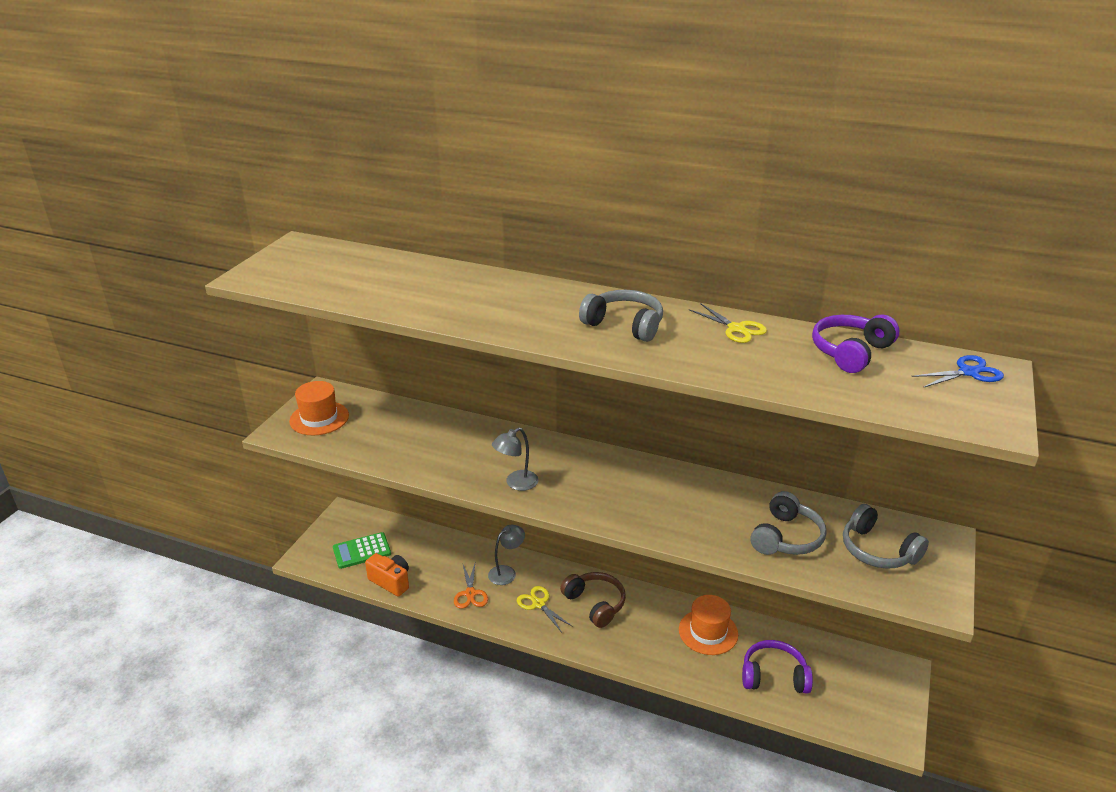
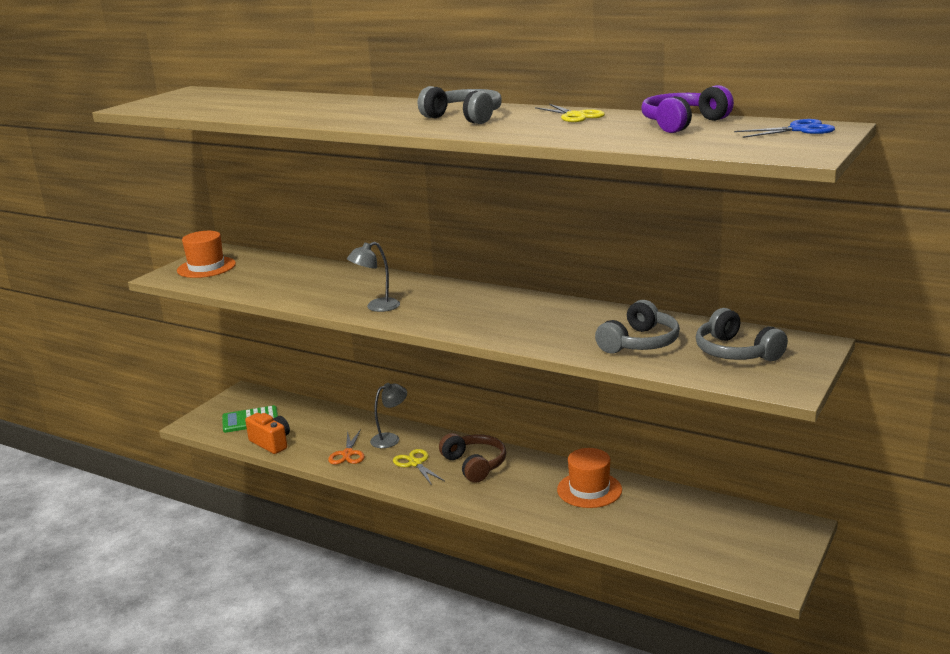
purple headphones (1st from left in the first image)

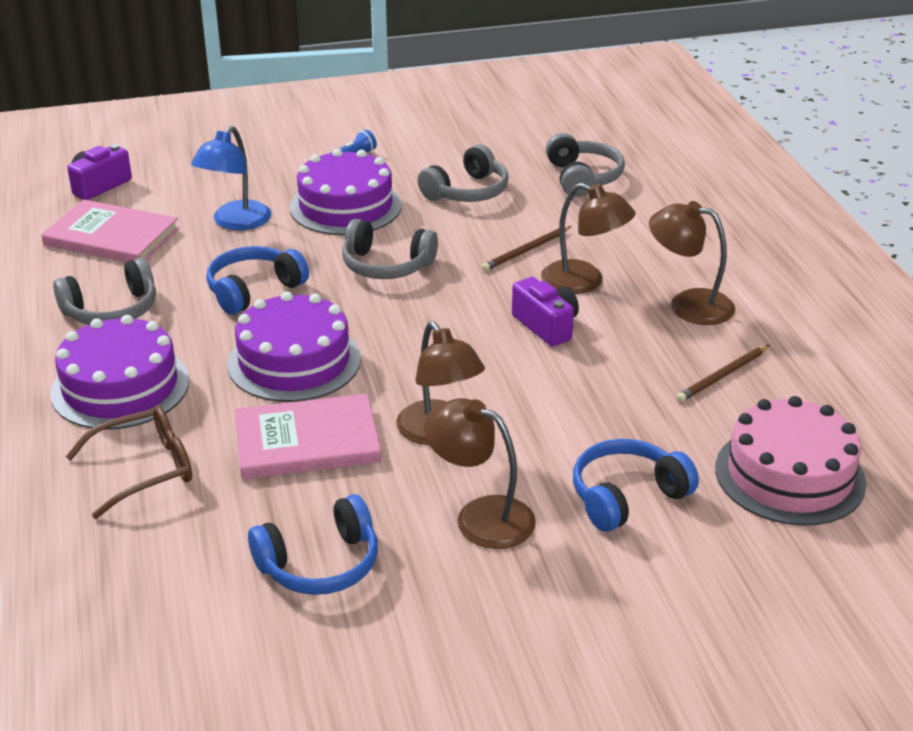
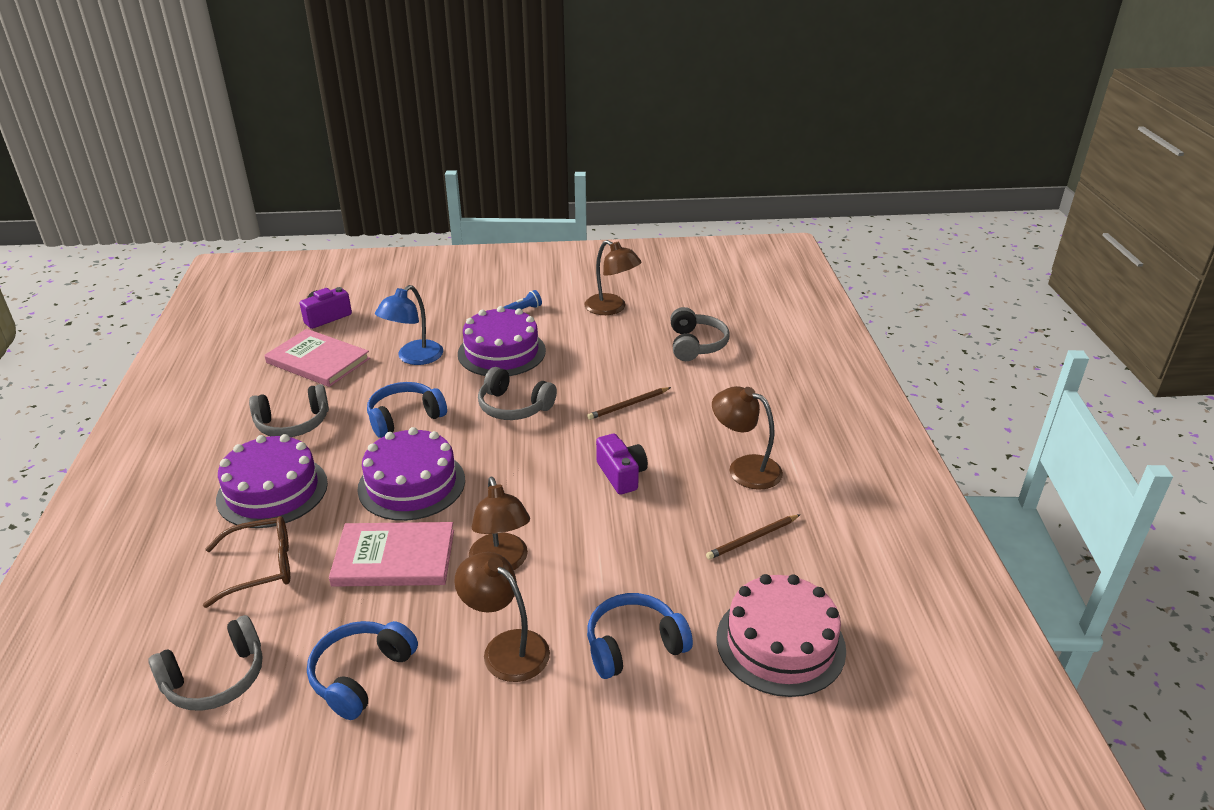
grey headphones (1st from left); blue headphones (1st from left); brown lamp (3rd from left)

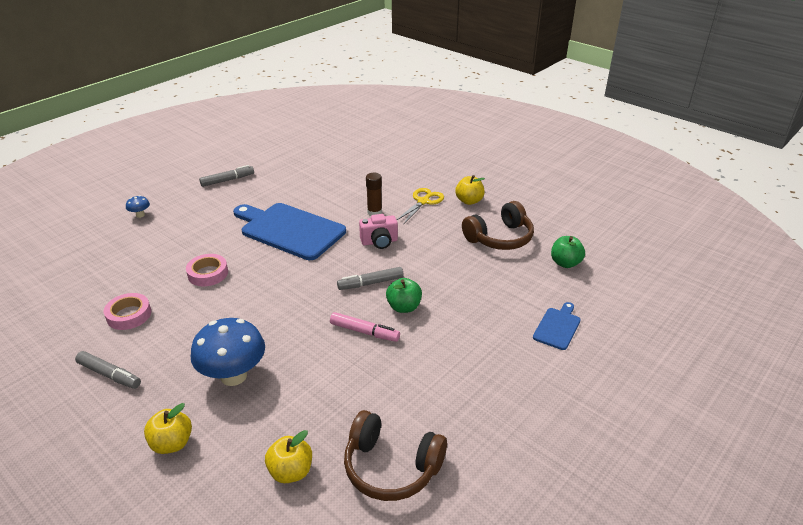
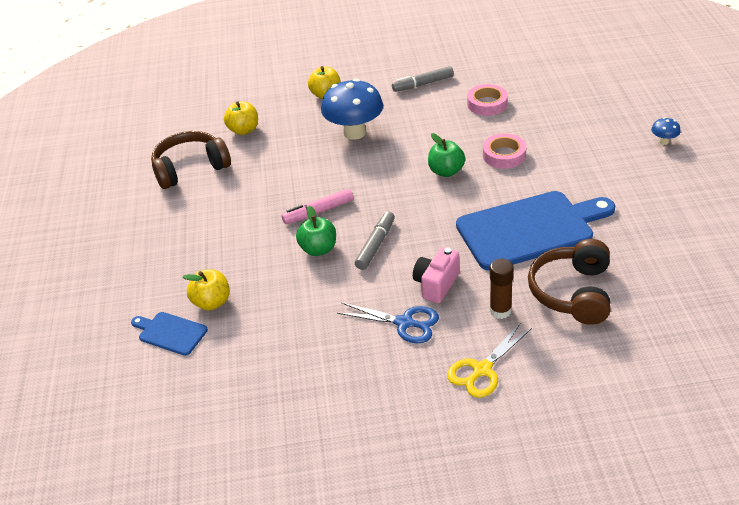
blue cutting board (1st from left); yellow apple (1st from left); blue scissors; green apple (2nd from left); yellow scissors; brown headphones (2nd from left); grey marker (2nd from left in the first image)

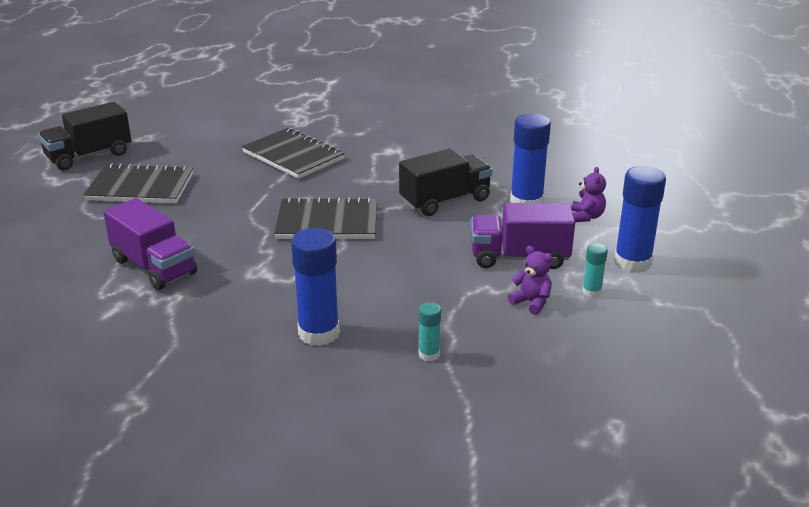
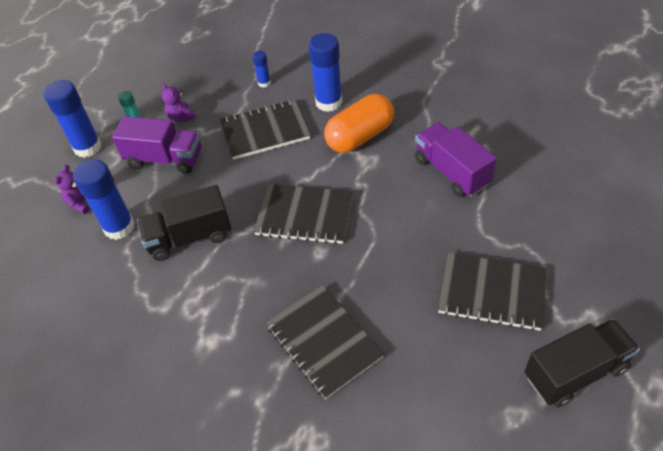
black notebook (1st from left); blue glue stick (3rd from left); orange capsule

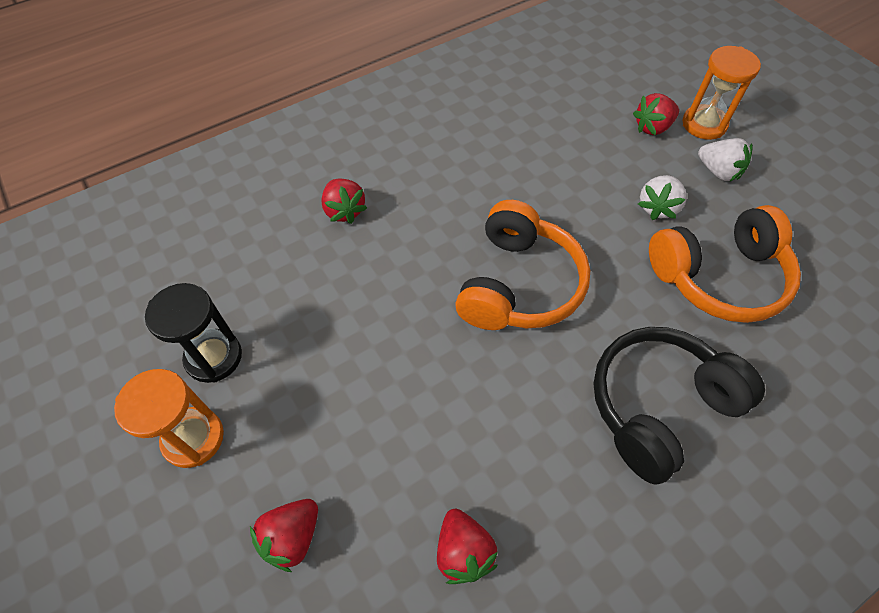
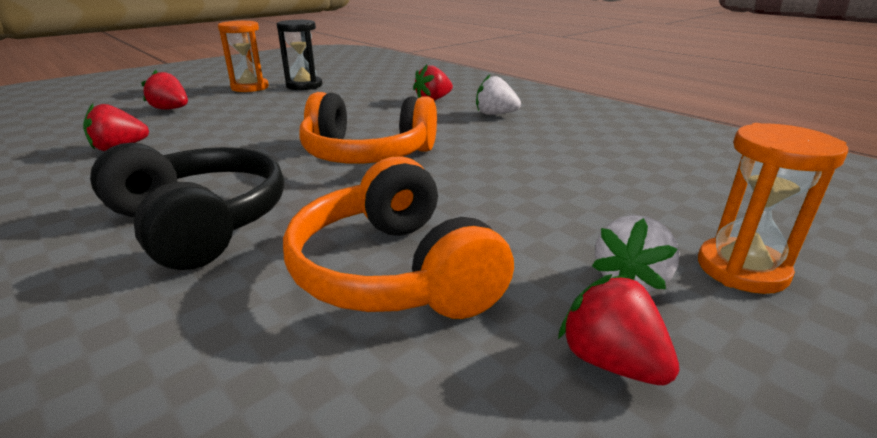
white strawberry (1st from left); red strawberry (4th from left)

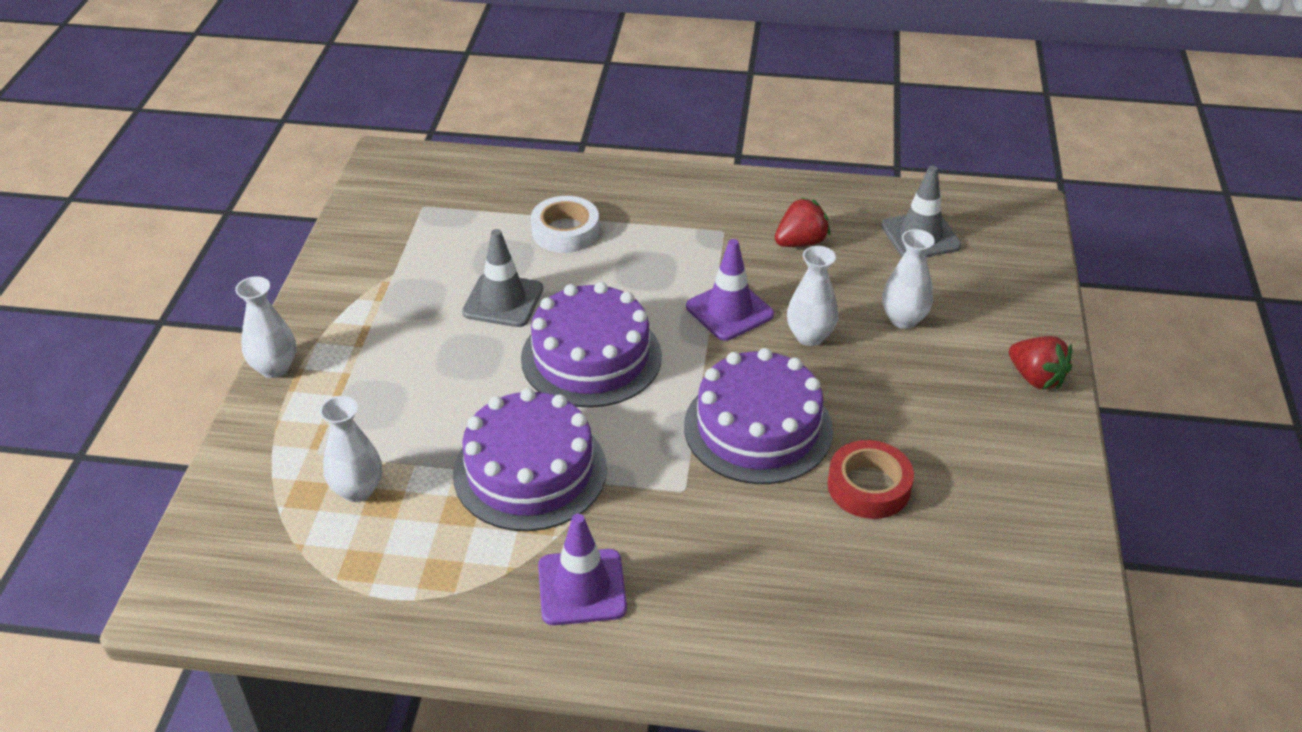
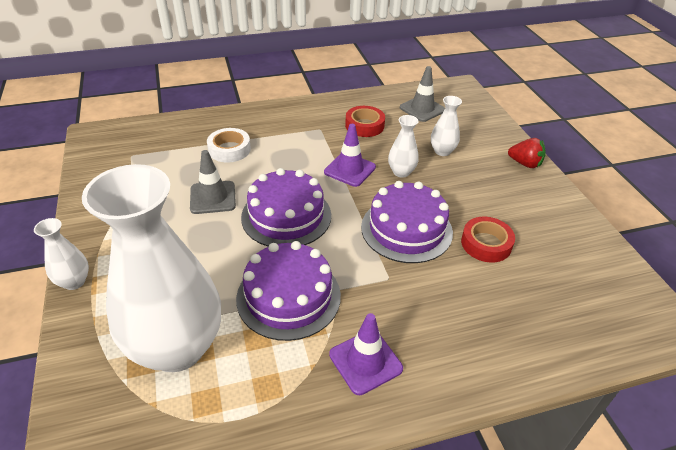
white vase (2nd from left); red tape (1st from left)

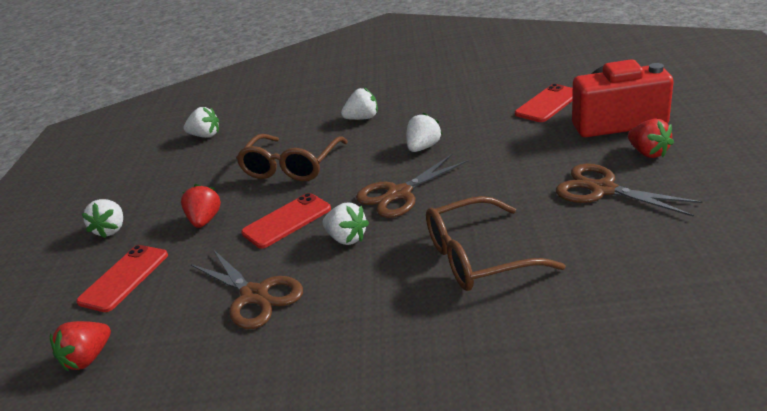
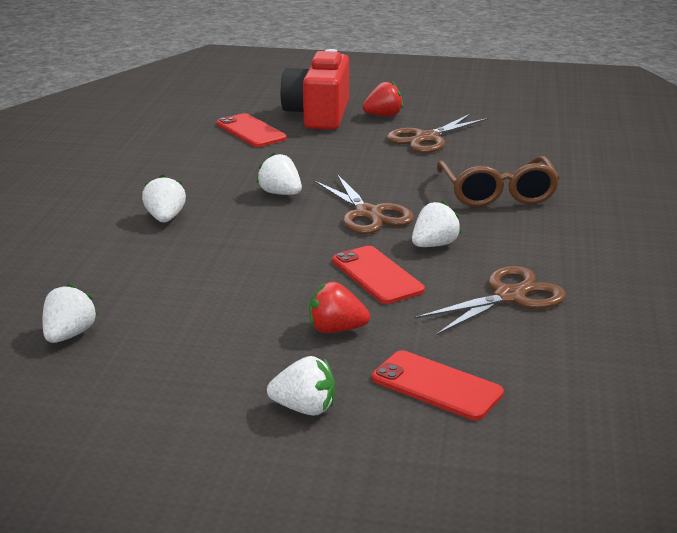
red strawberry (1st from left in the first image); brown glasses (1st from left in the first image)

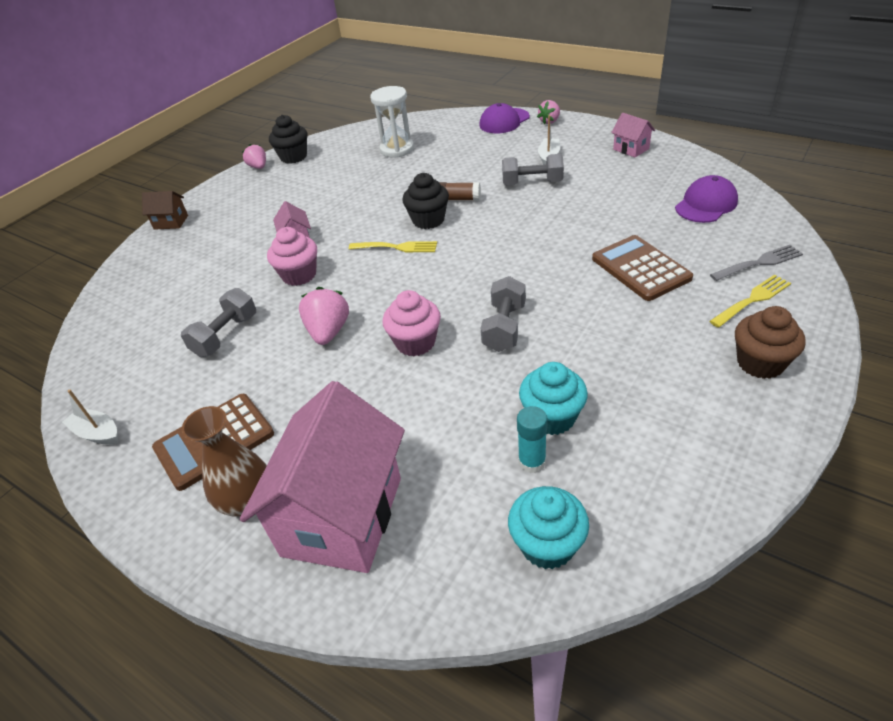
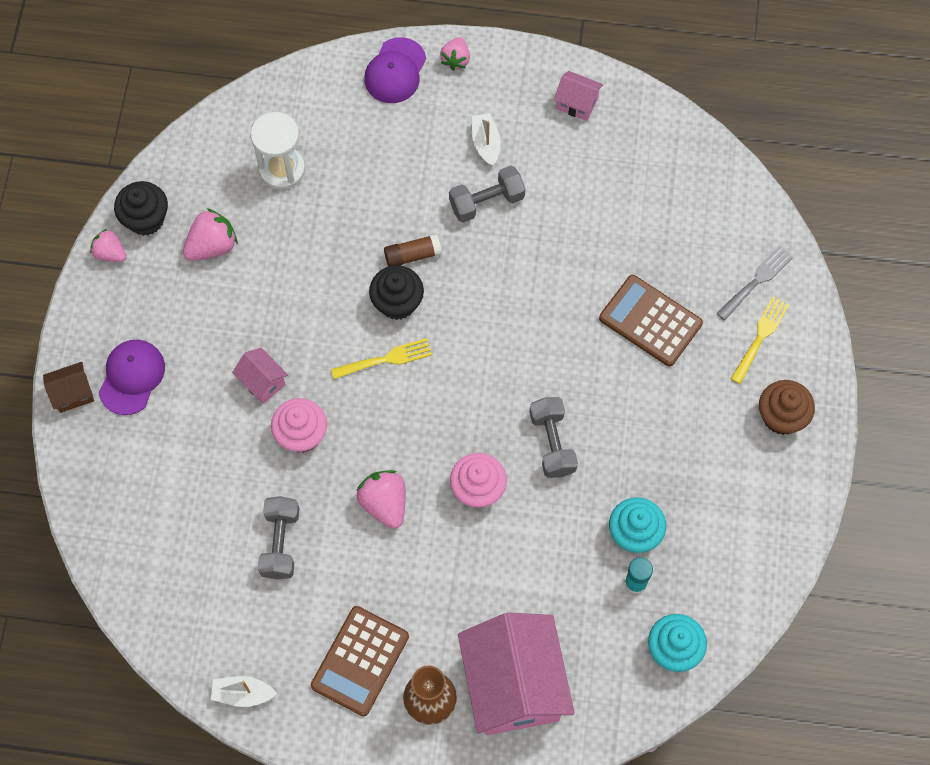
purple cap (1st from left); pink strawberry (2nd from left)

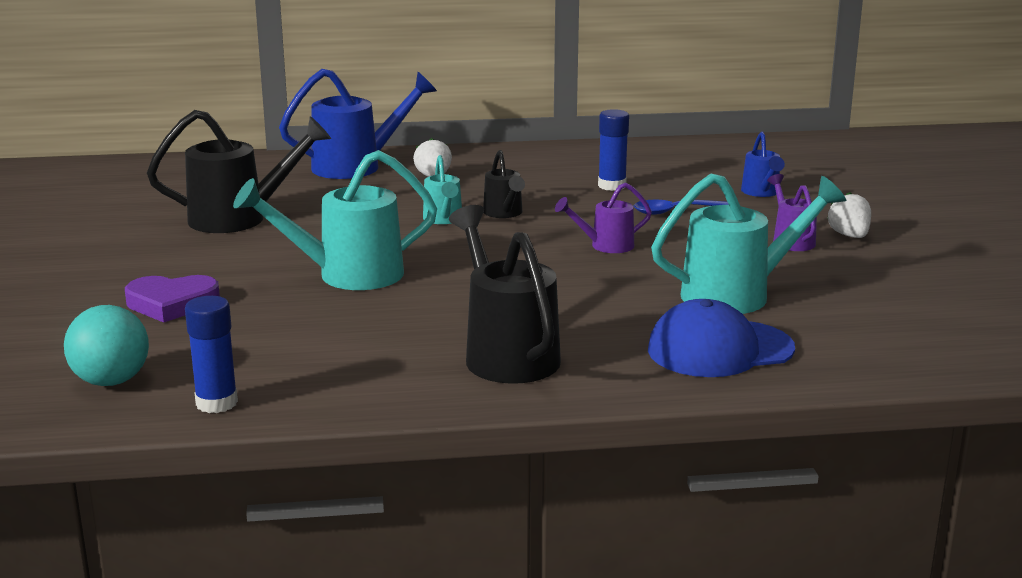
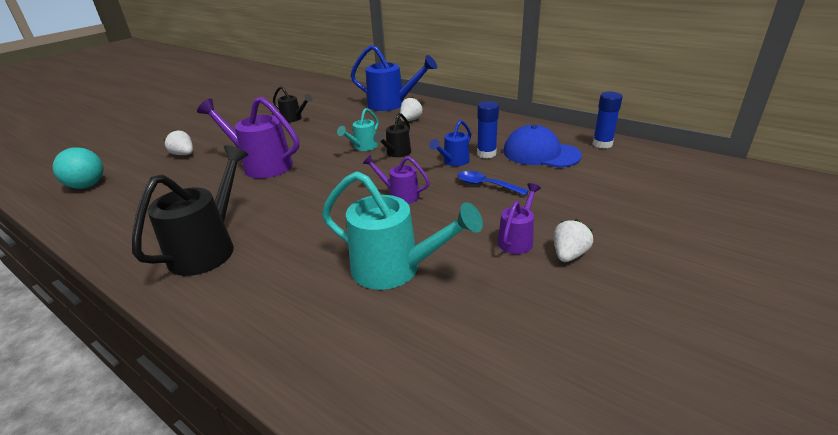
white strawberry (1st from left); purple watering can (1st from left); black watering can (2nd from left); blue watering can (2nd from left); blue cap; blue glue stick (2nd from left)

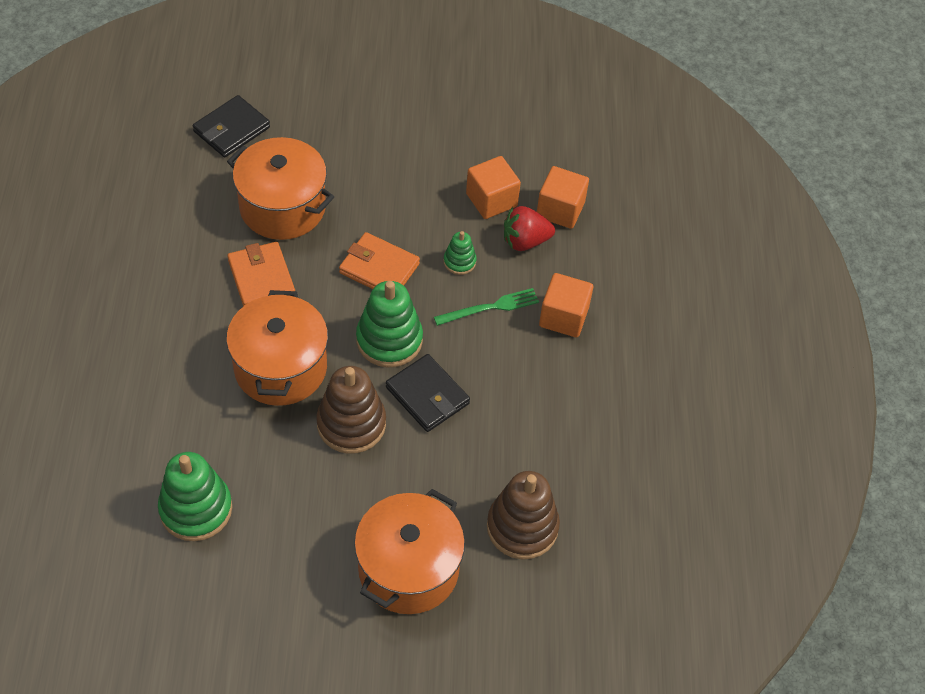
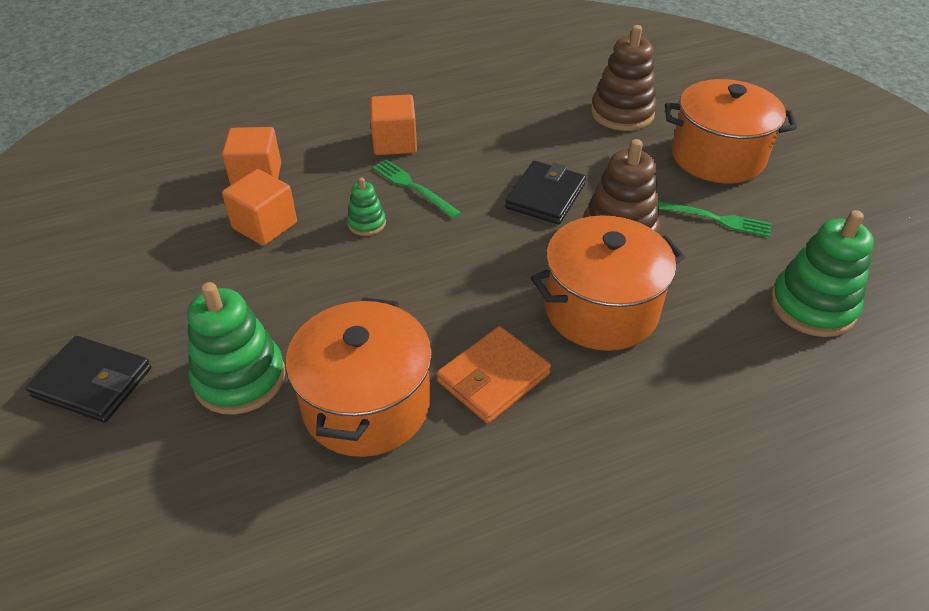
black wallet (1st from left); green stacking toy (1st from left); green fork (2nd from left); orange wallet (2nd from left in the first image); red strawberry

